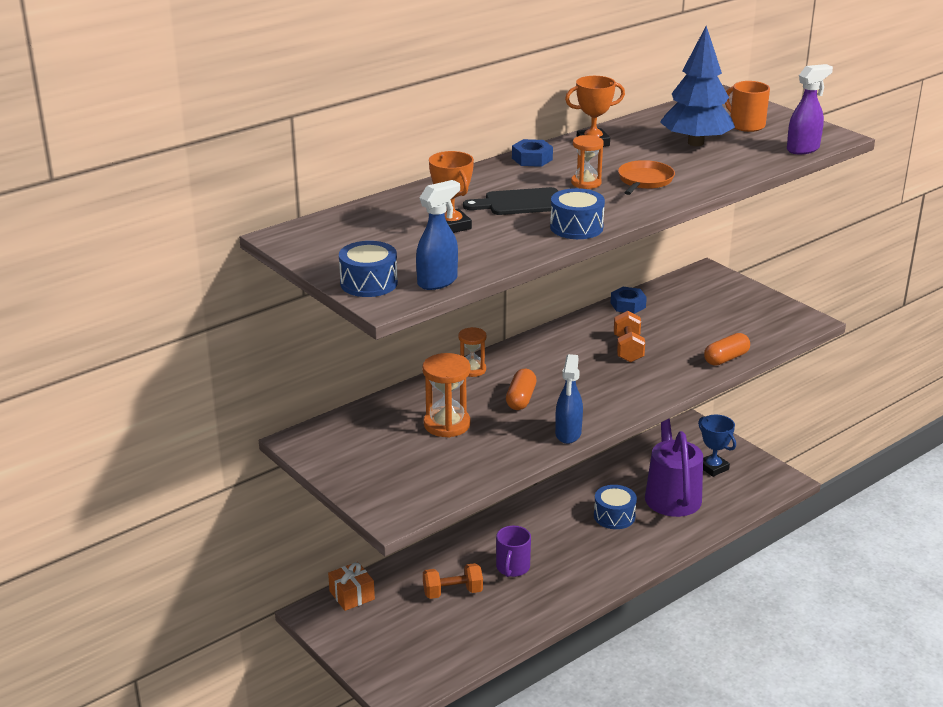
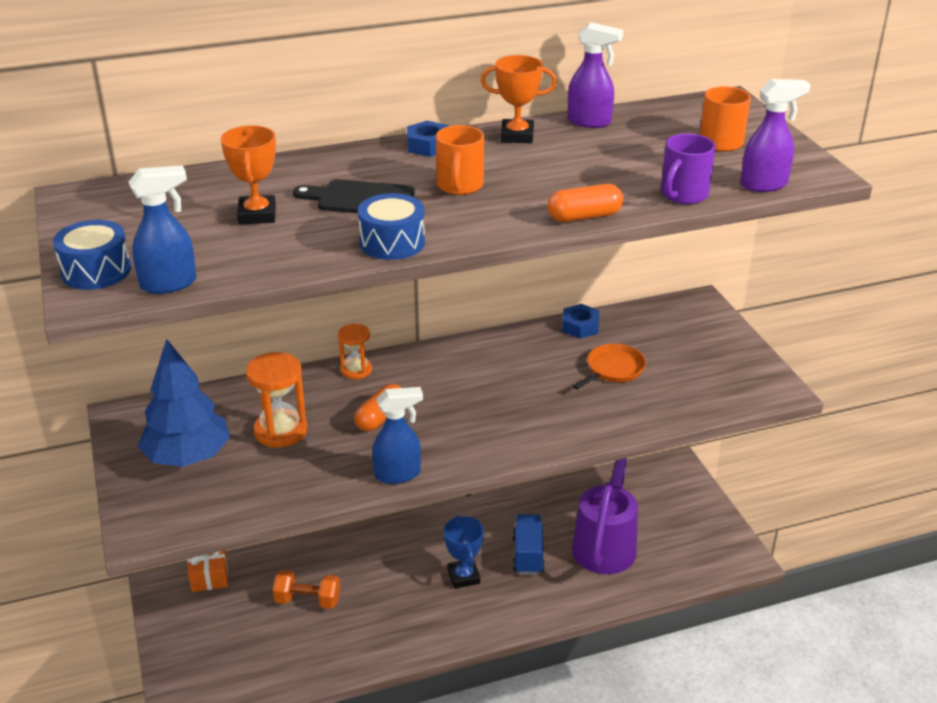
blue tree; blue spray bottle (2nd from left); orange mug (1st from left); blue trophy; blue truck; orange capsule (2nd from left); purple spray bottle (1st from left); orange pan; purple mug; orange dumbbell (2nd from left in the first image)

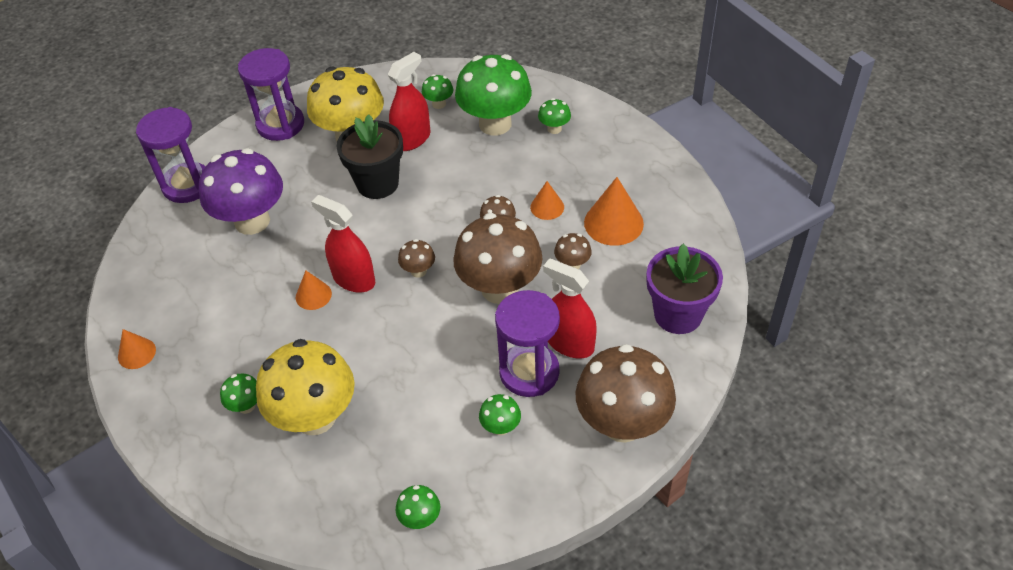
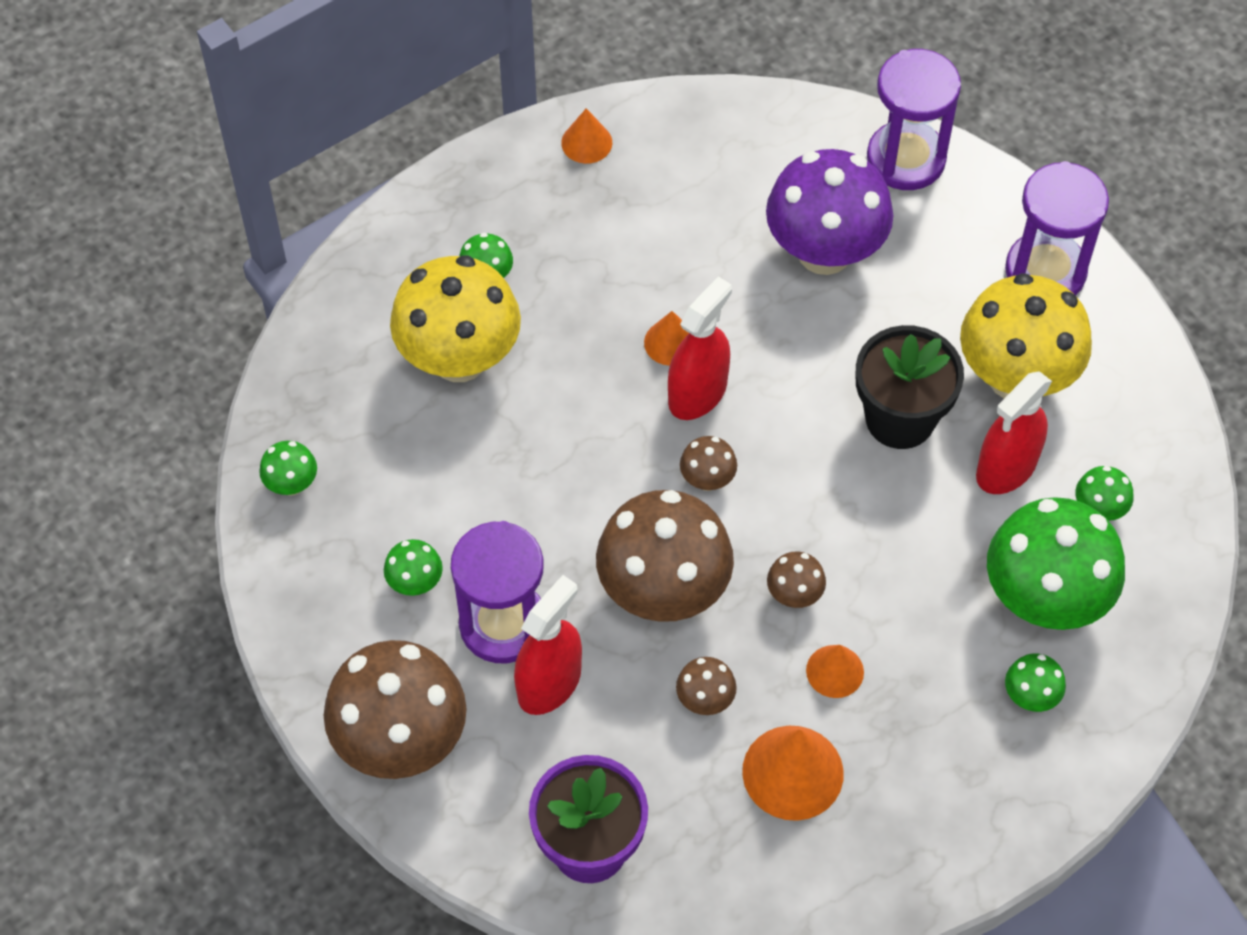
red spray bottle (3rd from left)

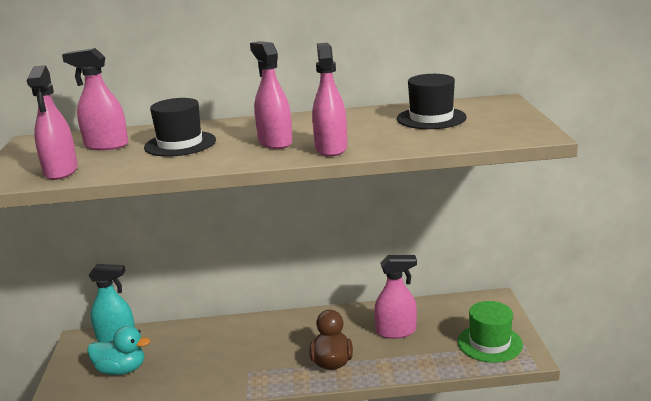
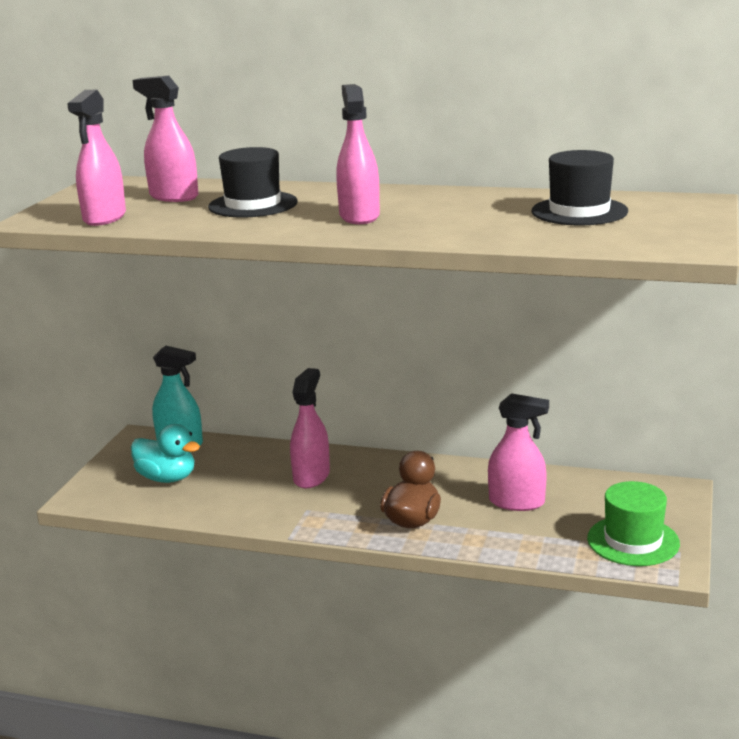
pink spray bottle (3rd from left)

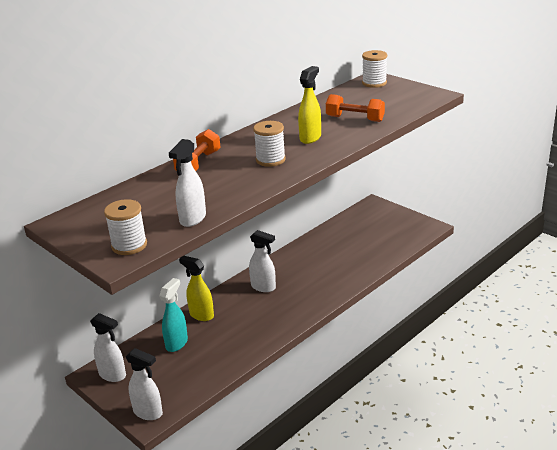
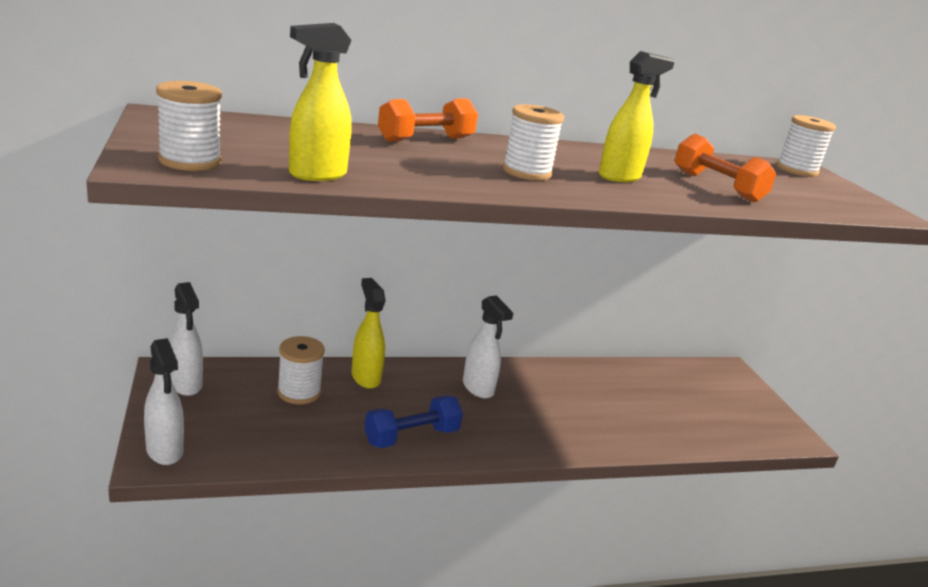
white spool (2nd from left); yellow spray bottle (1st from left); blue dumbbell

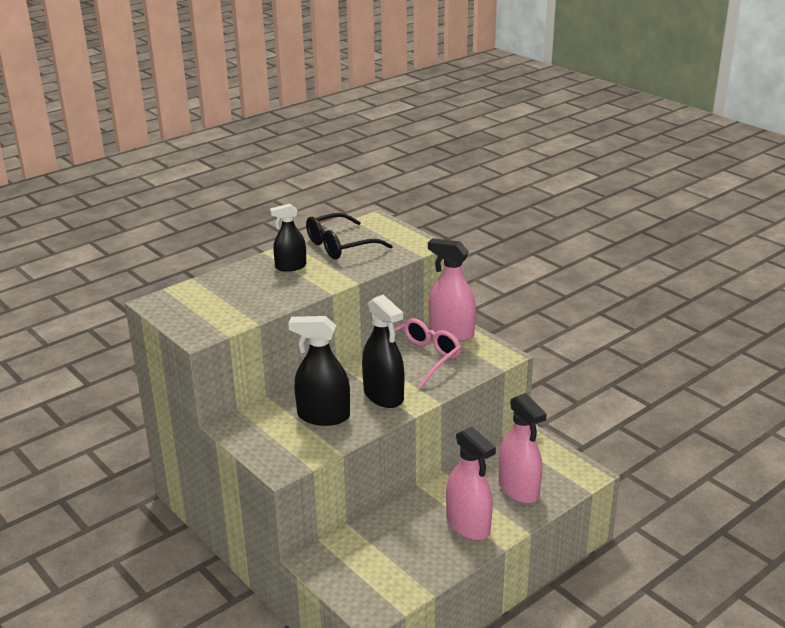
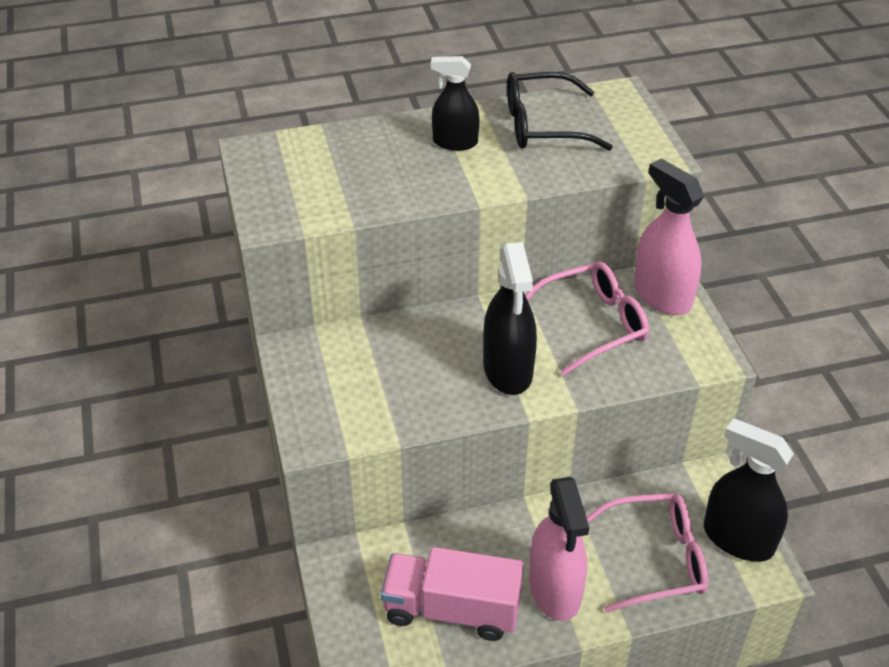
pink truck; pink glasses (2nd from left); black spray bottle (3rd from left)

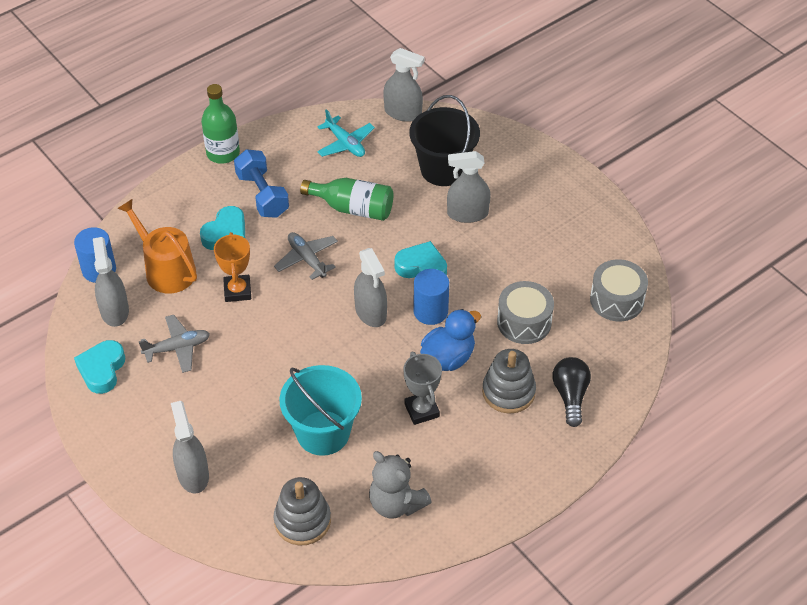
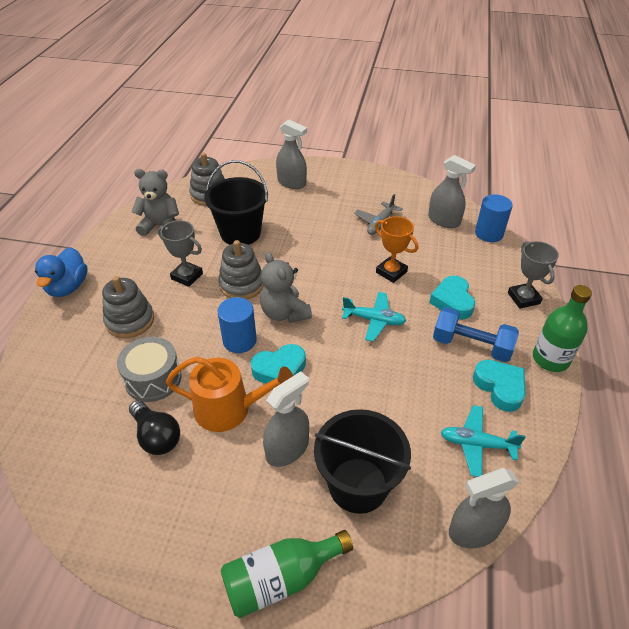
blue duck; black light bulb; orange watering can; black bucket (1st from left); grey stacking toy (3rd from left); green bottle (1st from left); grey teddy bear (2nd from left); turquoise plane (1st from left); turquoise heart (3rd from left); grey trophy (2nd from left); grey drum (2nd from left in the first image)

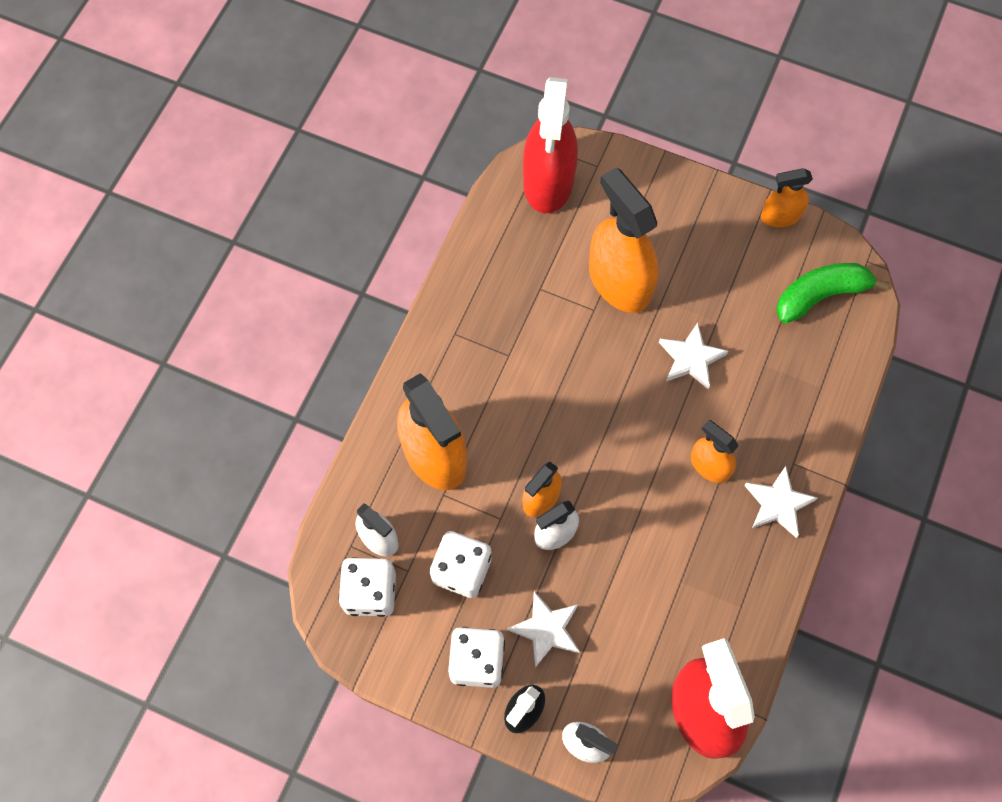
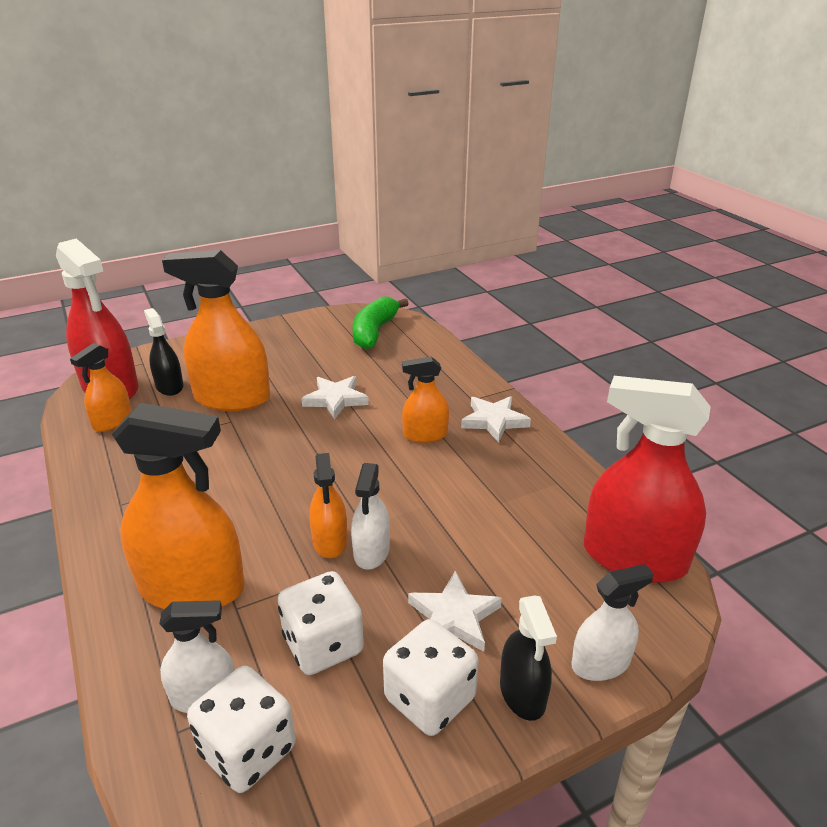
orange spray bottle (1st from left); black spray bottle (1st from left)

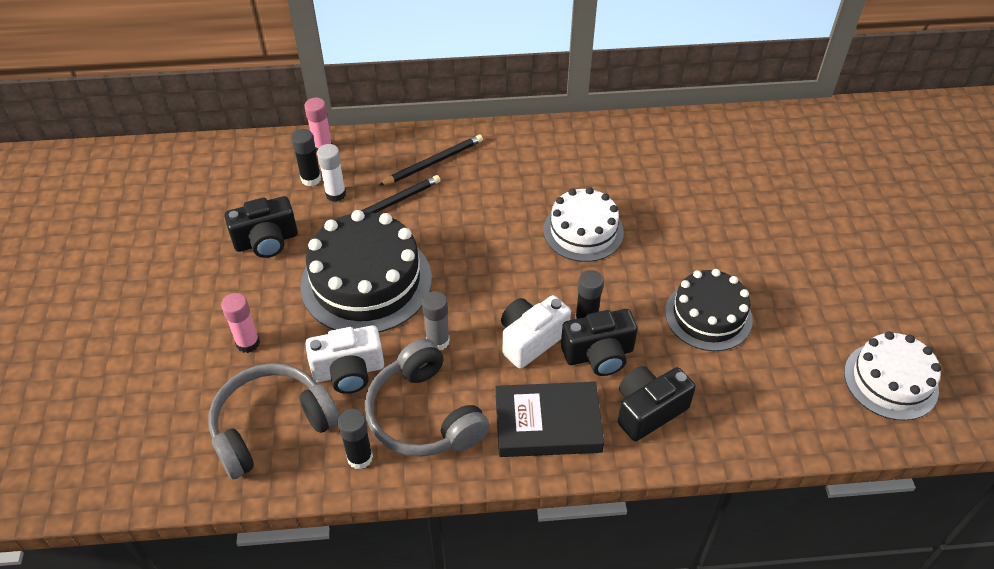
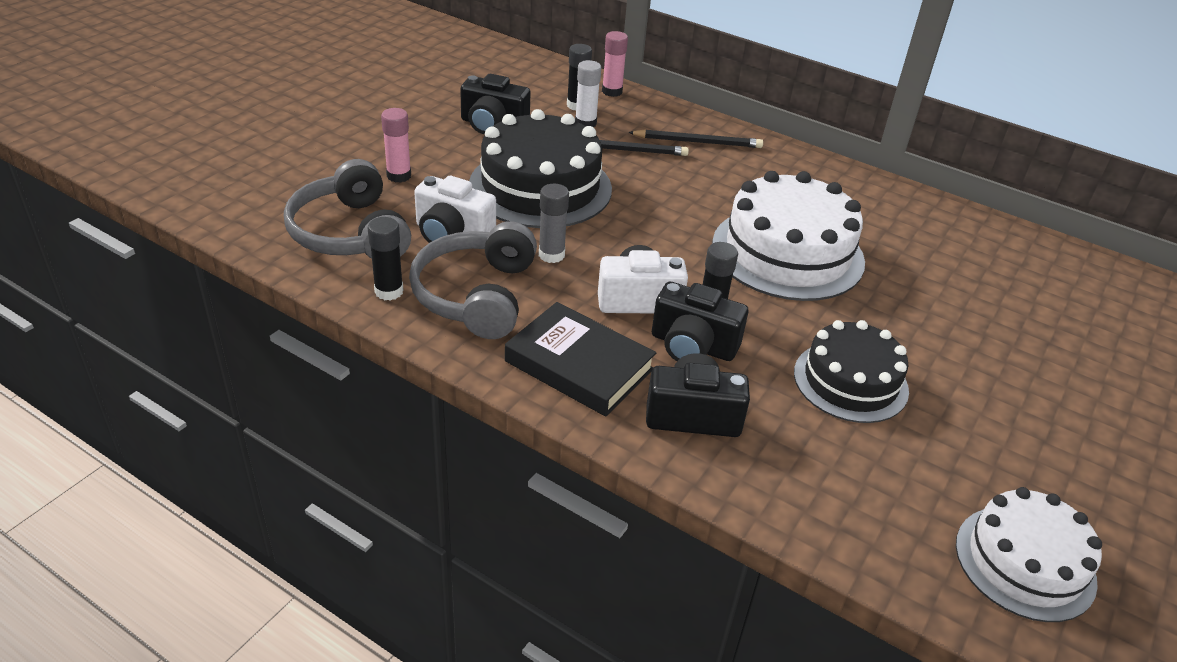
grey headphones (1st from left); white cake (1st from left)

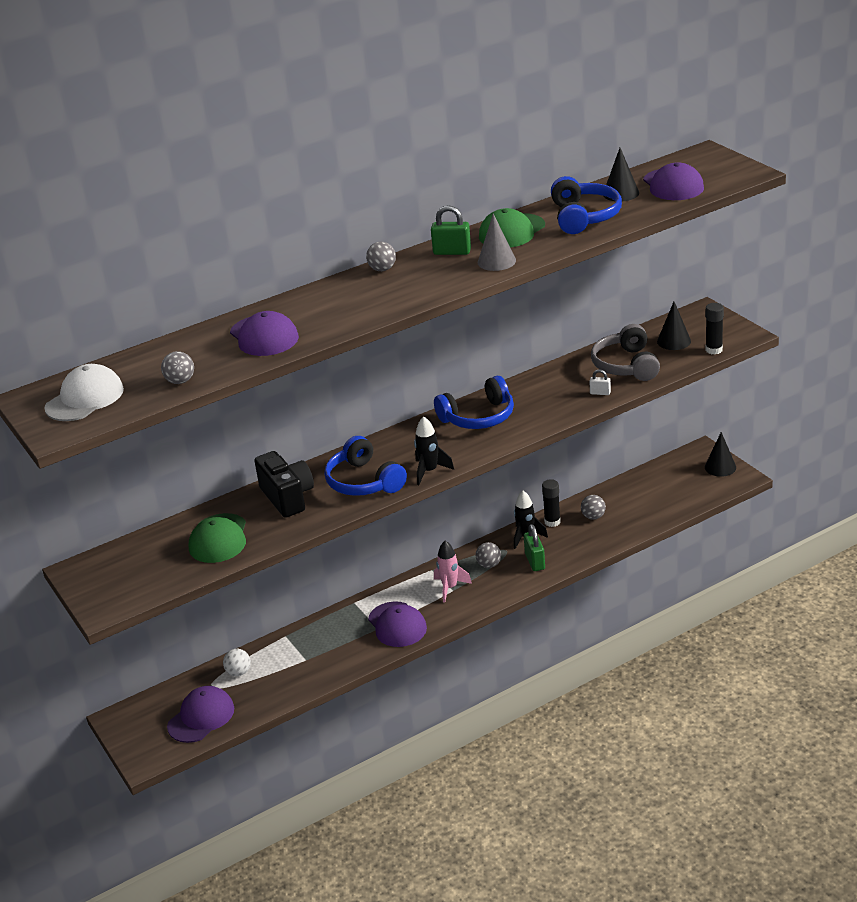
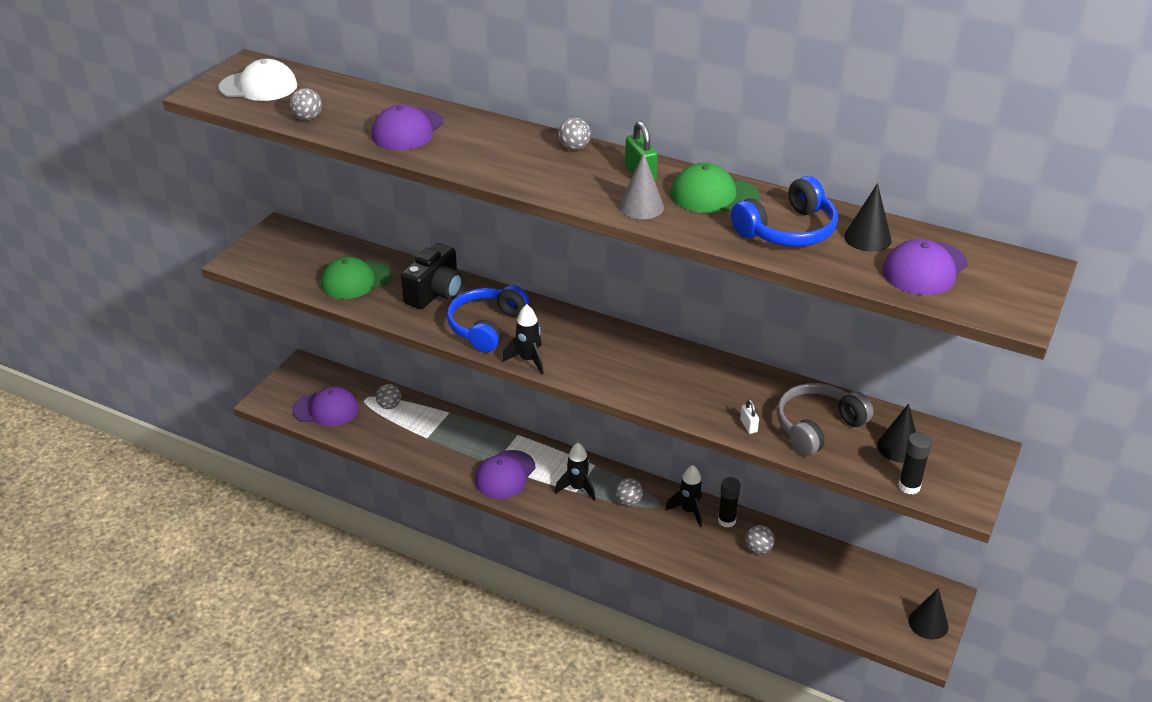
grey ball (2nd from left); black rocket (2nd from left); blue headphones (2nd from left in the first image); green padlock (2nd from left in the first image)

